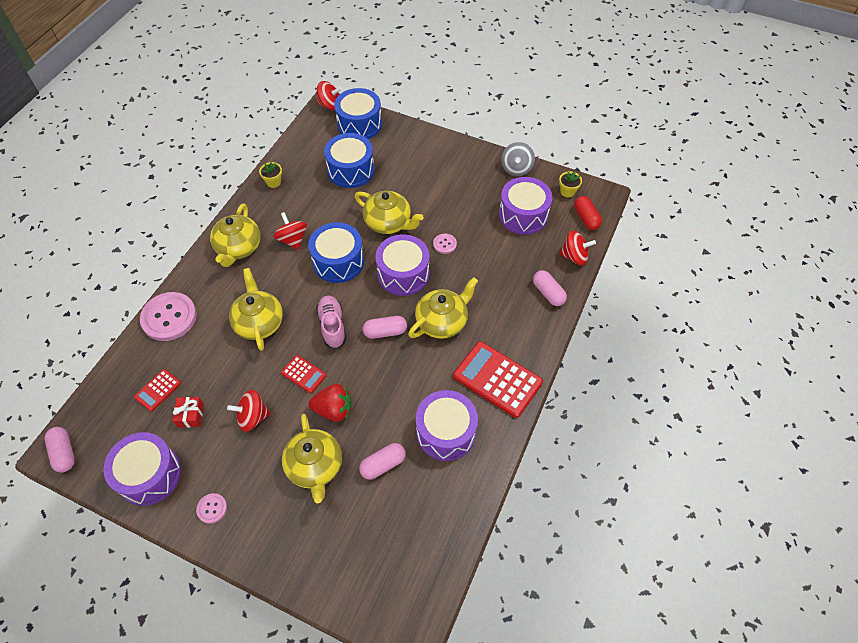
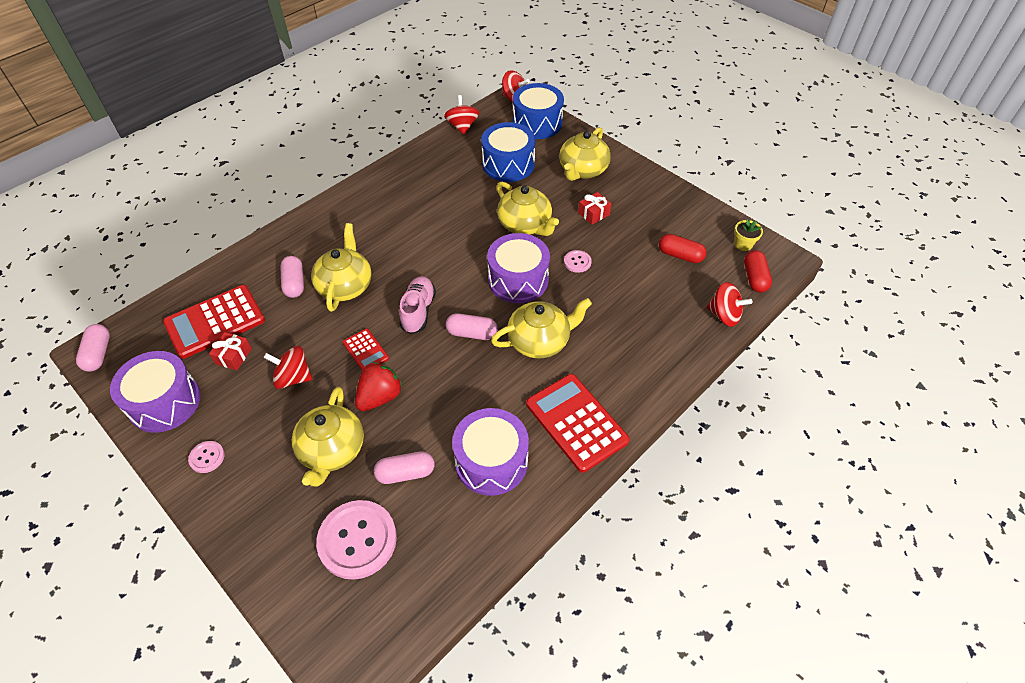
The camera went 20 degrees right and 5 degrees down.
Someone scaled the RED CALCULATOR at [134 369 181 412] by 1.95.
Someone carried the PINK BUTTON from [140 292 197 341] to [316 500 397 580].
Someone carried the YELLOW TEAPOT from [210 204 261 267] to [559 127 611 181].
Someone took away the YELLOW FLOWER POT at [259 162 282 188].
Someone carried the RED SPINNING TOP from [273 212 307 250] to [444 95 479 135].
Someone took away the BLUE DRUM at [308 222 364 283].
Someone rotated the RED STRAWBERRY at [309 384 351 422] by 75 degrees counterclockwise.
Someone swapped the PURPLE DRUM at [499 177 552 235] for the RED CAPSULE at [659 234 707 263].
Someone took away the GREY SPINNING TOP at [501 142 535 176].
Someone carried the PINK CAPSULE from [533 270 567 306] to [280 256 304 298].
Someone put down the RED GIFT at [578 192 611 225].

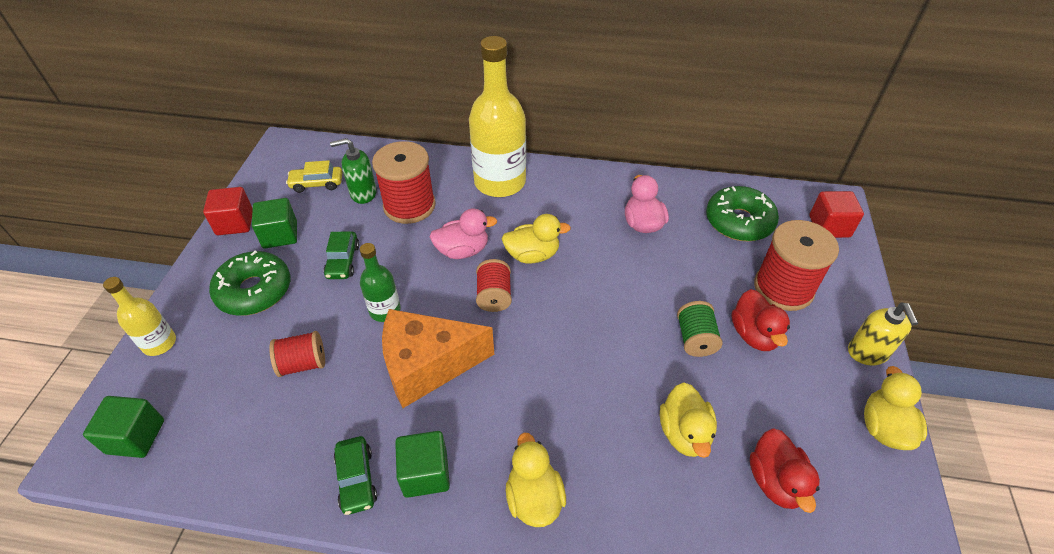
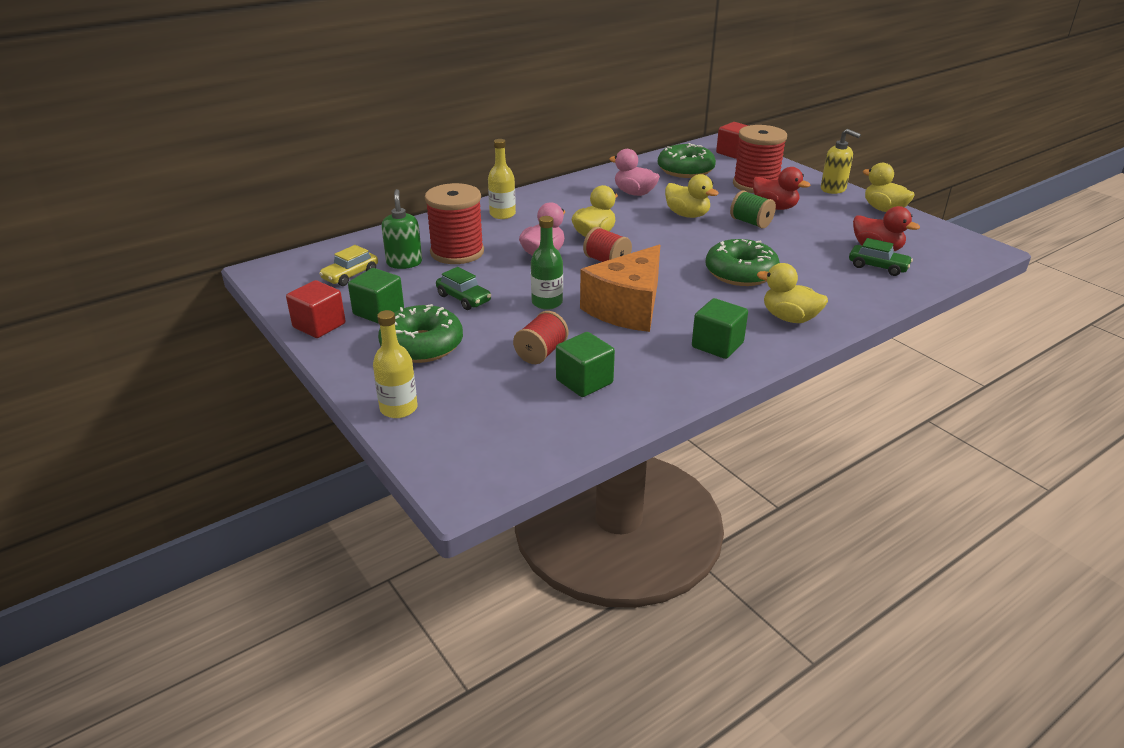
The camera went 45 degrees left and 15 degrees down.
Someone carried the GREEN CUBE from [83 396 164 458] to [556 332 615 397].
Someone rotated the GREEN SOAP DISPENSER at [330 138 377 204] by 135 degrees clockwise.
Someone carried the GREEN CAR from [334 436 377 515] to [849 238 913 276].
Someone scaled the YELLOW BOTTLE at [469 36 526 197] by 0.51.
Someone carried the YELLOW DUCK from [660 383 717 458] to [665 174 719 218].
Someone put down the GREEN DONUT at [705 239 780 286].

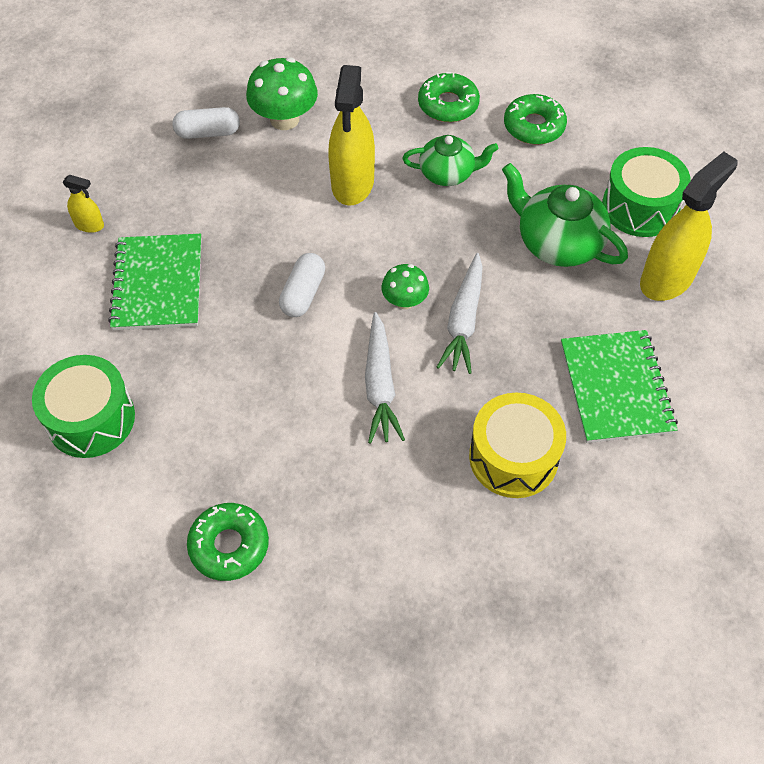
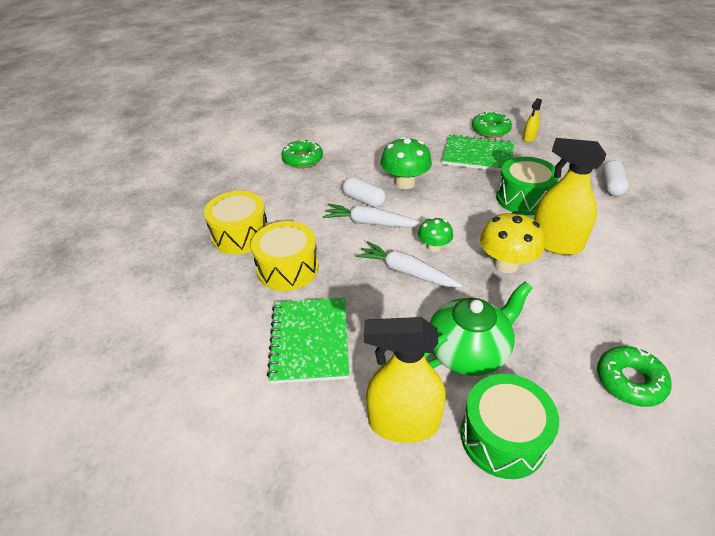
The camera went 110 degrees right and 15 degrees down.
Someone carried the GREEN DRUM from [32 355 135 458] to [496 157 559 215].
Someone carried the GREEN MUSHROOM from [246 57 318 130] to [381 137 432 189].
Someone carried the WHITE CAPSULE from [279 253 325 317] to [342 177 386 207].
Someone took away the GREEN TEAPOT at [402 135 498 186].
Someone carried the GREEN DONUT from [418 72 480 122] to [472 111 512 138].
Someone rotated the GREEN NOTEBOOK at [561 330 678 443] by 75 degrees clockwise.
Someone rotated the YELLOW SPRAY BOTTLE at [640 152 738 301] by 120 degrees clockwise.
Someone put down the YELLOW DRUM at [204 191 268 254].
Someone put down the YELLOW MUSHROOM at [480 211 544 273].

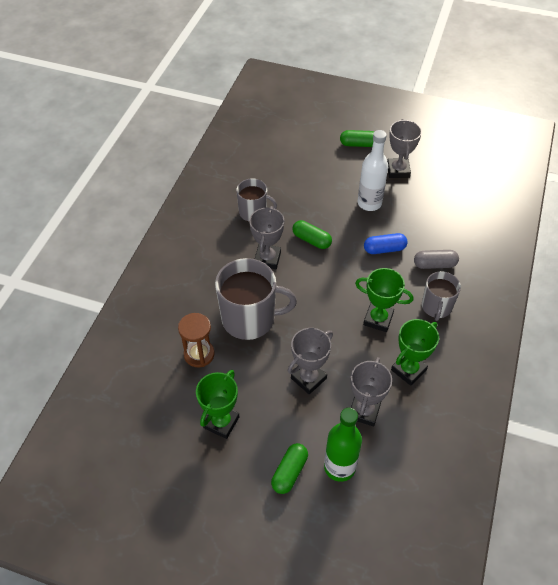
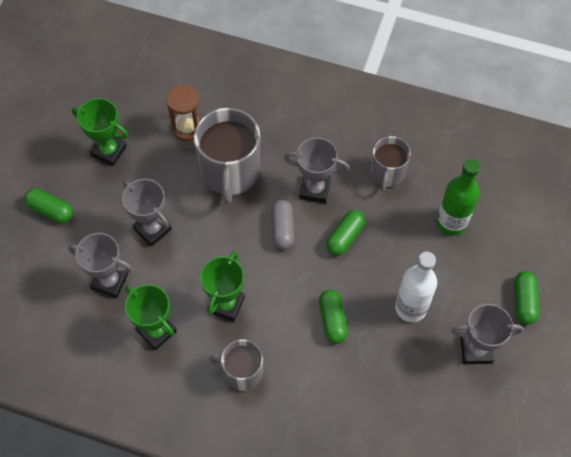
The camera went 90 degrees right and 10 degrees up.
Someone carried the GREEN BOTTLE from [324 408 362 482] to [436 159 480 236].
Someone repainted the BLUE CAPSULE at [364 233 408 254], which became the GREEN CAPSULE at [319 290 348 344].
Someone carried the GREY CAPSULE from [414 250 459 269] to [271 199 294 250].

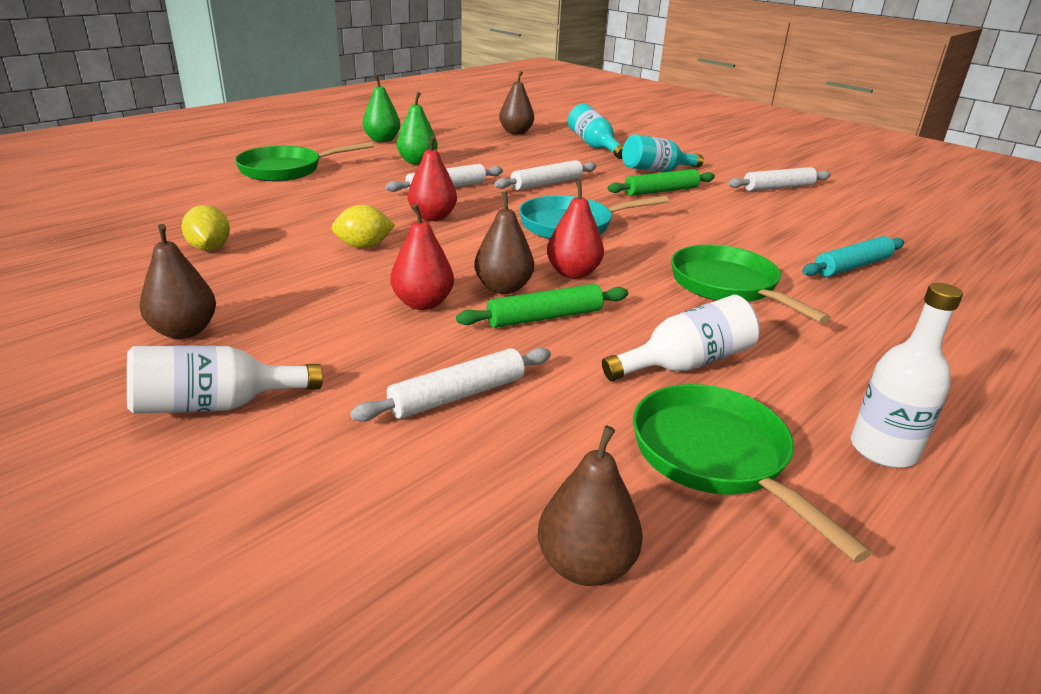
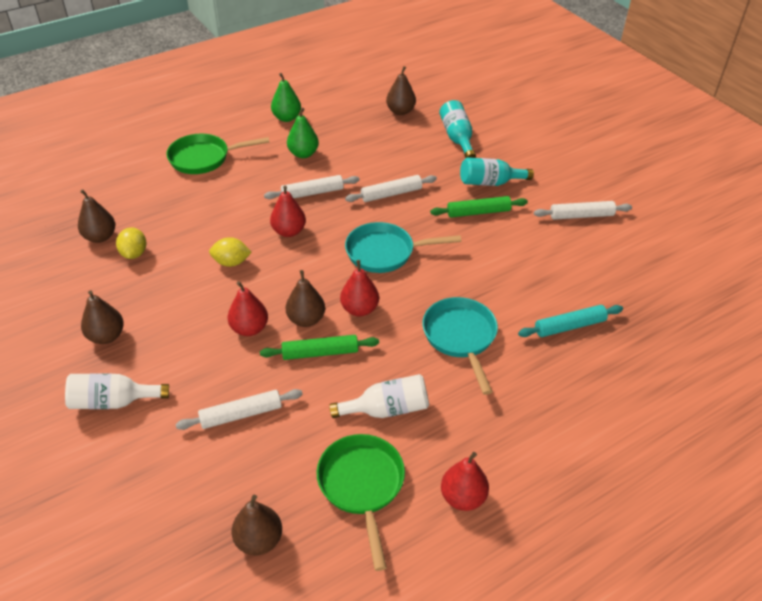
The camera went 15 degrees right and 15 degrees up.
Someone repainted the GREEN PAN at [671 245 831 324], which became the TURQUOISE PAN at [422 297 498 395].
Someone swapped the WHITE BOTTLE at [851 283 963 468] for the RED PEAR at [441 452 489 511].
Someone put down the BROWN PEAR at [78 189 115 243].

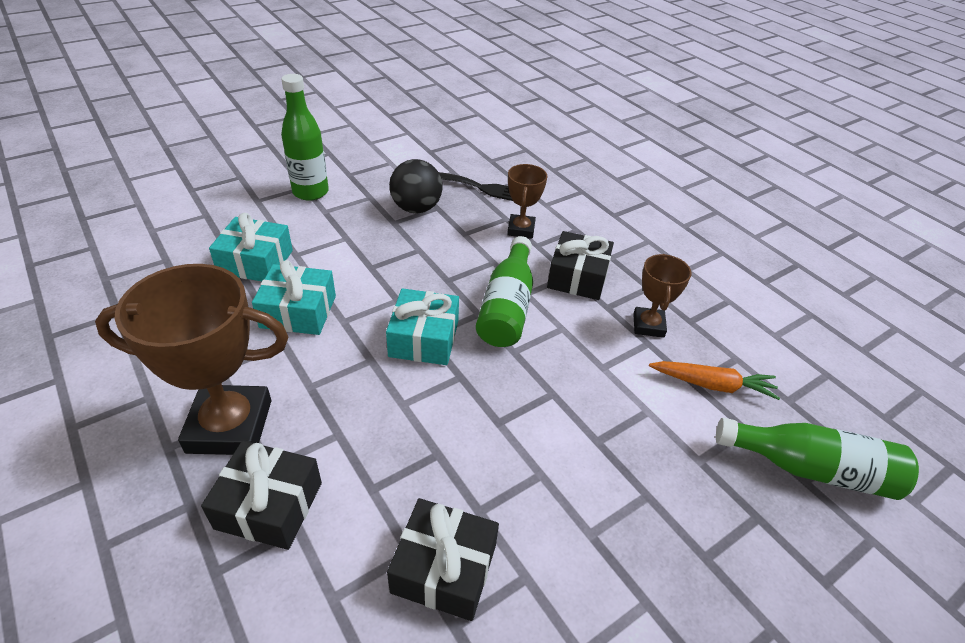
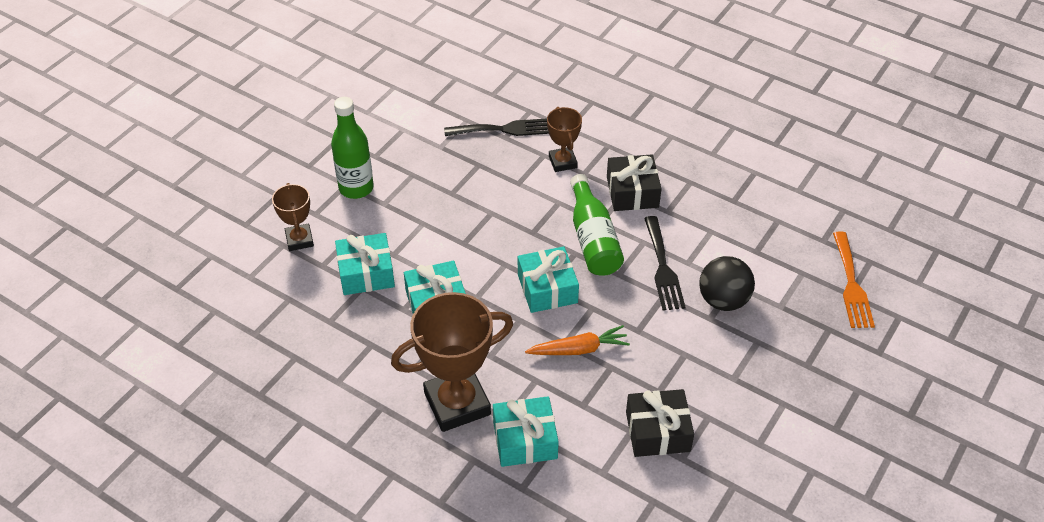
The camera went 20 degrees left and 5 degrees up.
Someone repainted the BLACK GIFT at [201 441 322 550], which became the TURQUOISE GIFT at [493 396 559 467].
Someone carried the BLACK BALL from [389 159 443 213] to [699 256 755 311].
Someone carried the BROWN TROPHY from [633 254 691 338] to [272 183 314 251].
Someone carried the ORANGE CARROT from [649 361 780 400] to [525 325 630 355].
Someone swapped the GREEN BOTTLE at [716 418 919 500] for the ORANGE FORK at [833 232 875 328].
Someone put down the BLACK FORK at [644 216 685 311].

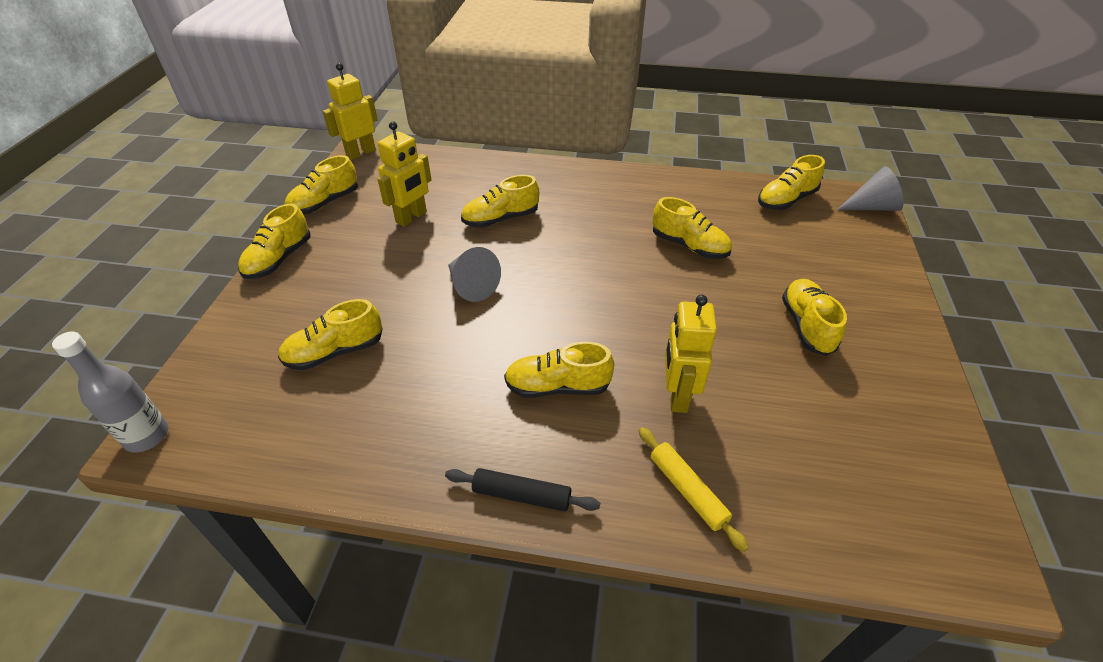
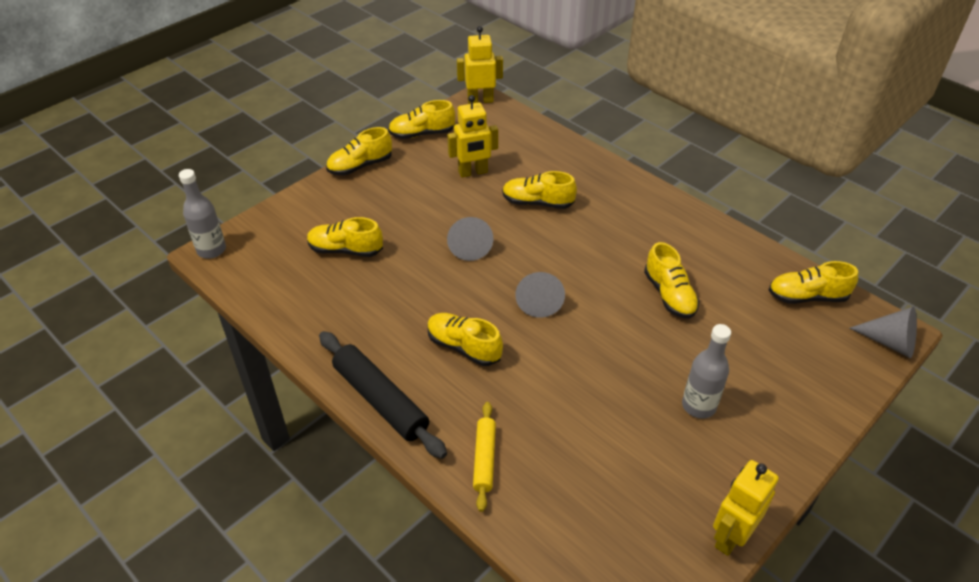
The camera went 35 degrees right and 0 degrees up.
Someone scaled the BLACK ROLLING PIN at [445 468 600 512] by 1.70.
Someone carried the YELLOW ROBOT from [665 295 717 413] to [713 460 779 556].
Someone swapped the YELLOW SHOE at [782 279 847 356] for the GREY BOTTLE at [682 324 731 419].
Someone put down the GREY CONE at [515 272 565 318].

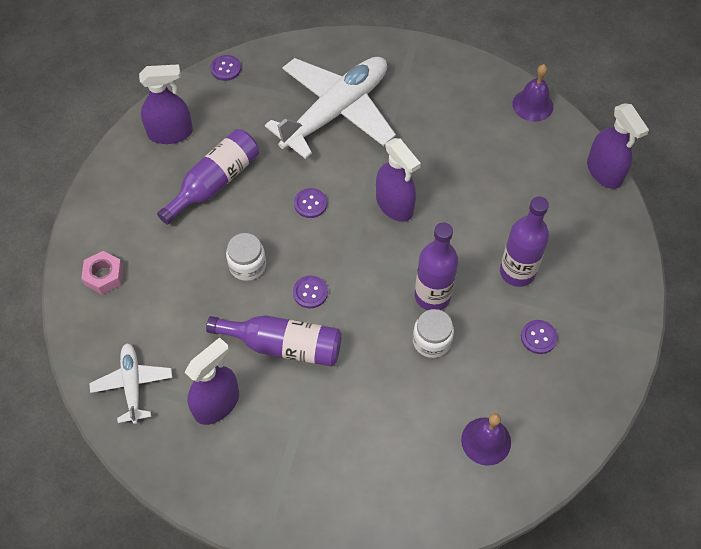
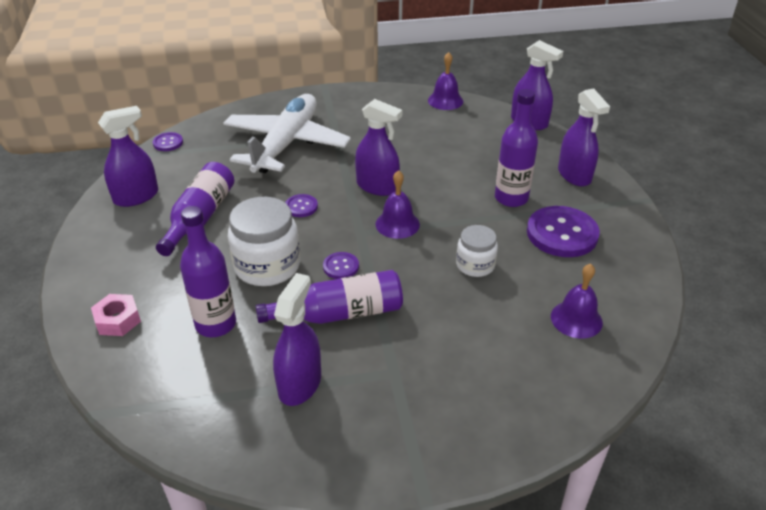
The camera went 25 degrees left and 20 degrees down.
Someone took away the WHITE PLANE at [89 343 172 424].
Someone scaled the WHITE JAR at [226 233 266 281] by 1.70.
Someone carried the PURPLE BOTTLE from [415 223 459 310] to [180 206 236 337].
Someone scaled the PURPLE BUTTON at [521 320 558 354] by 2.06.
Someone put down the PURPLE BELL at [376 170 420 239].
Someone put down the PURPLE SPRAY BOTTLE at [558 88 610 186].

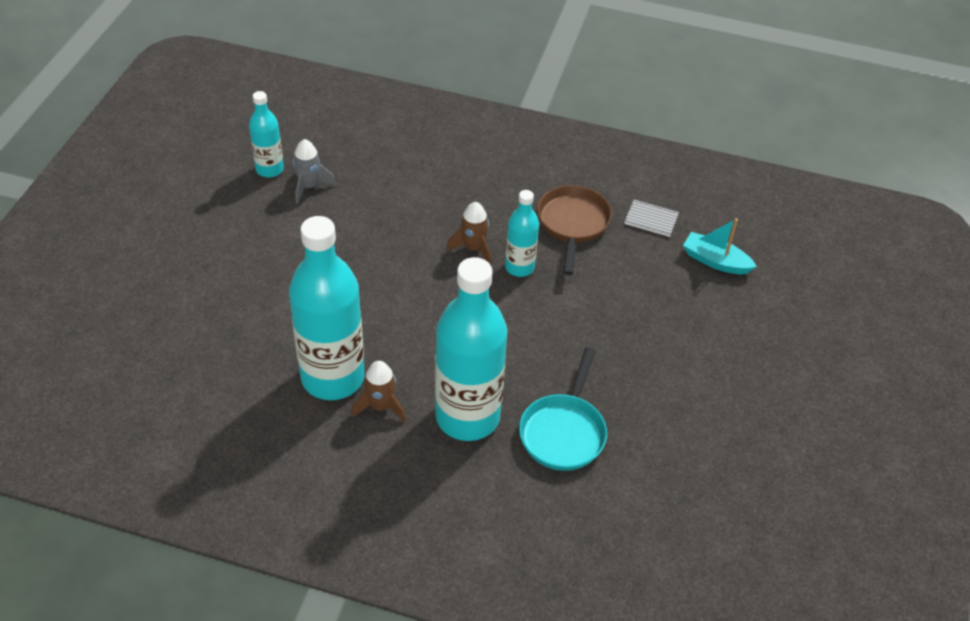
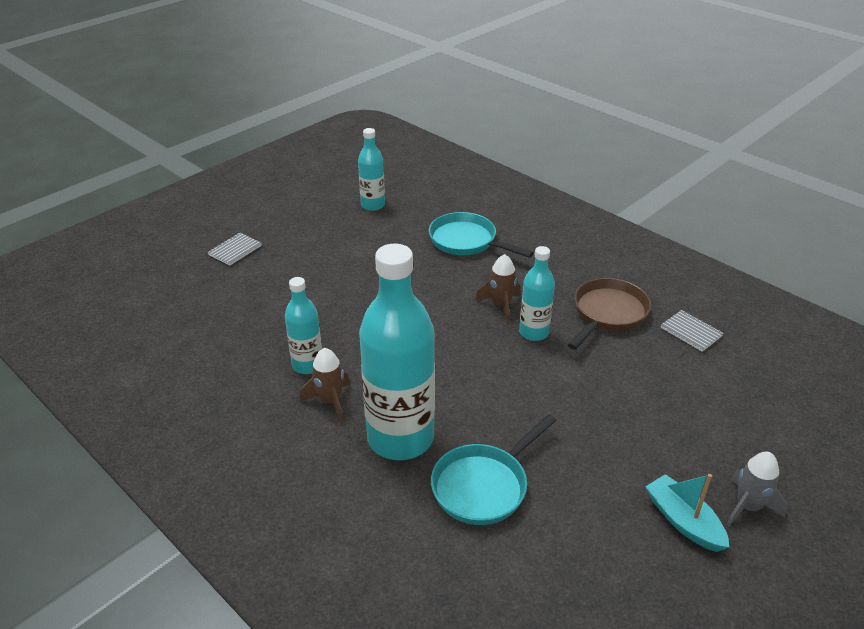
The camera went 30 degrees right and 10 degrees down.
Someone scaled the TURQUOISE BOTTLE at [289 216 365 400] by 0.51.
Someone carried the GREY ROCKET from [293 139 336 204] to [727 452 787 526].
Someone carried the TURQUOISE BOAT from [683 218 757 274] to [645 474 729 552].
Someone put down the GREY NOTEBOOK at [208 233 262 266].
Someone put down the TURQUOISE PAN at [429 212 534 258].

